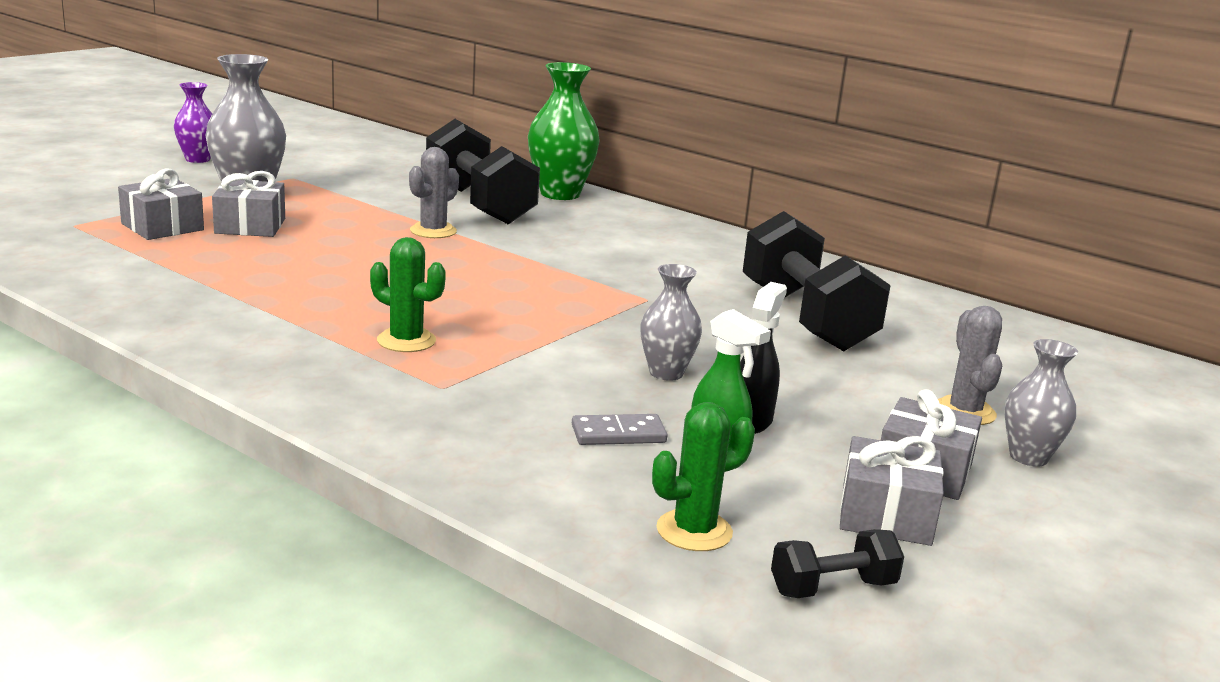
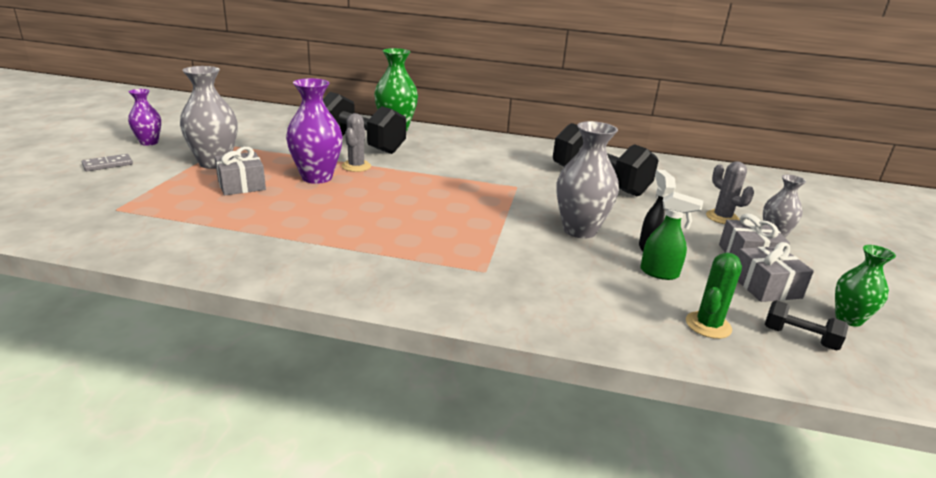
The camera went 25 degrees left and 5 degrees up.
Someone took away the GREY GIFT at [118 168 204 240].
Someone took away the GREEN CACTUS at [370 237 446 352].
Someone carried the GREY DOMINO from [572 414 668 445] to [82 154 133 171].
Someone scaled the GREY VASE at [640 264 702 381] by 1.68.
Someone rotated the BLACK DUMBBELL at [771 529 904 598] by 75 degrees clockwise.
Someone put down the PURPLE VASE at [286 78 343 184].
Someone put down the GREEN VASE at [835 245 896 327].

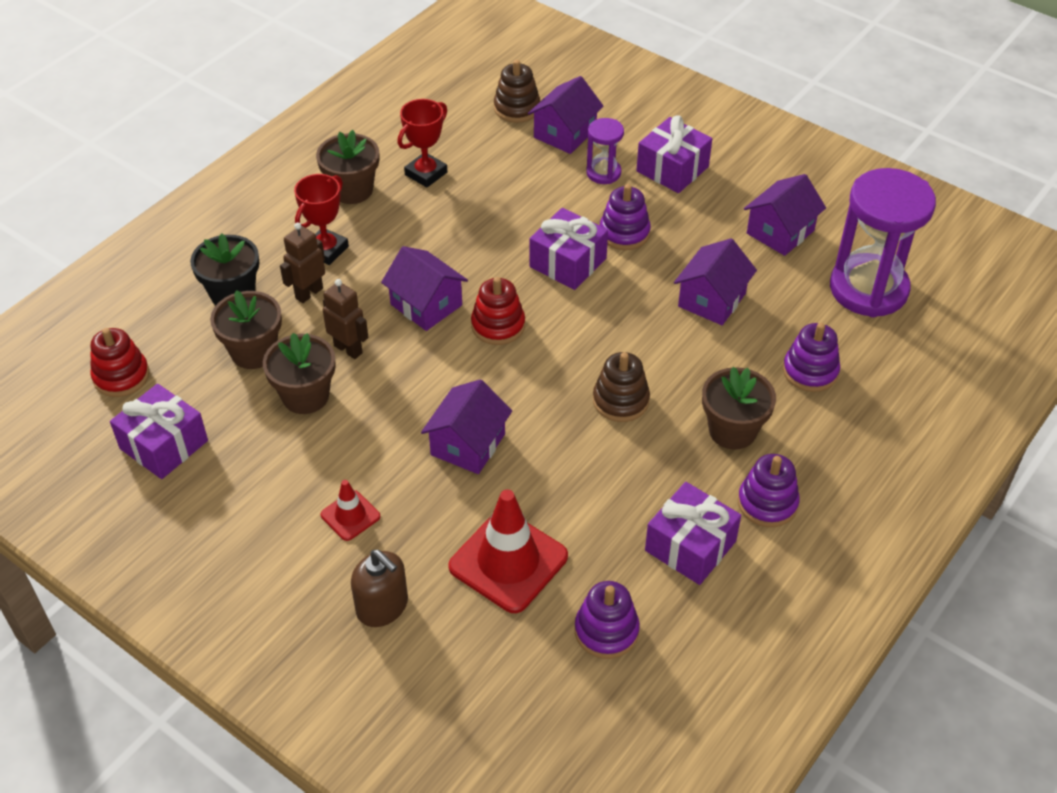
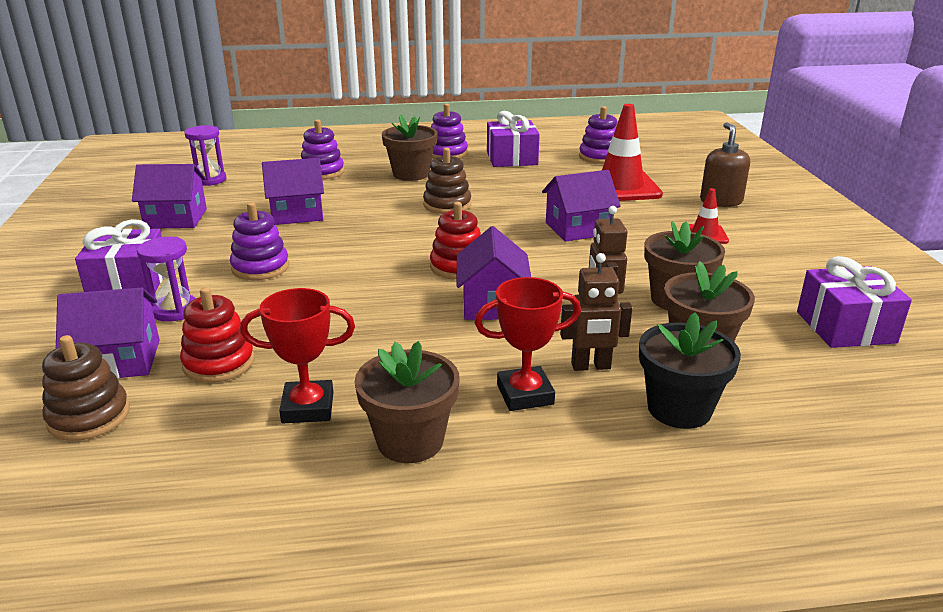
The camera went 135 degrees left and 20 degrees down.
Someone carried the RED STACKING TOY from [90 328 149 397] to [180 287 254 383].
Someone took away the PURPLE GIFT at [529 208 608 290].
Someone scaled the PURPLE HOURGLASS at [830 168 936 317] by 0.48.

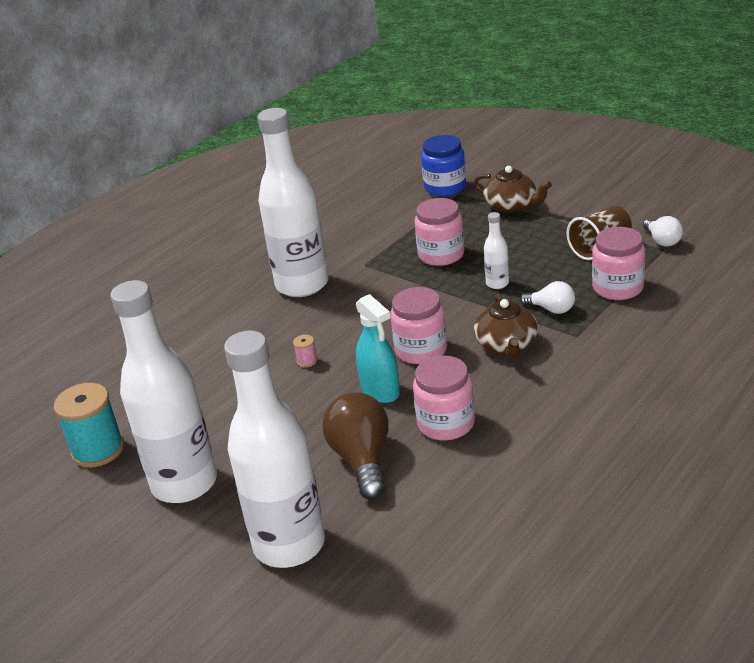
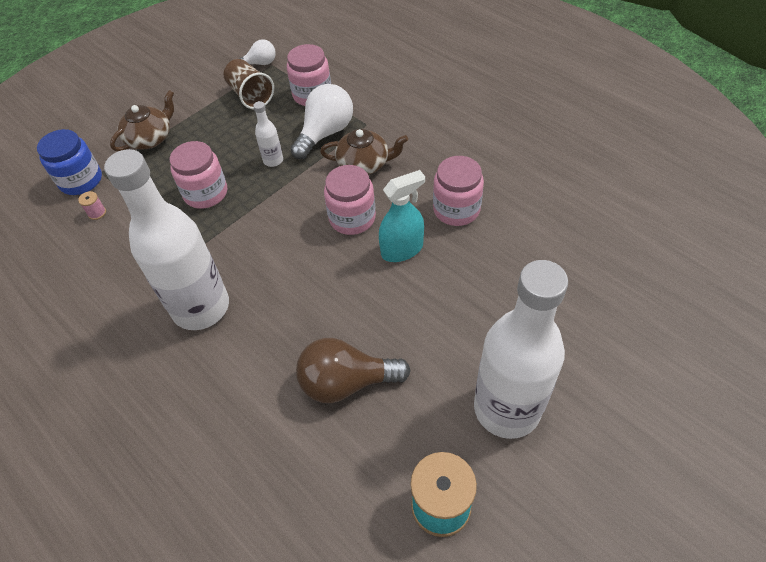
The camera went 85 degrees left and 20 degrees up.
Someone took away the WHITE BOTTLE at [224 331 325 568].
Someone carried the PINK SPOOL from [293 335 317 368] to [78 191 106 220].
Someone carried the BROWN LIGHT BULB from [322 392 389 500] to [296 338 411 403].
Someone scaled the WHITE LIGHT BULB at [520 281 575 314] by 1.76.

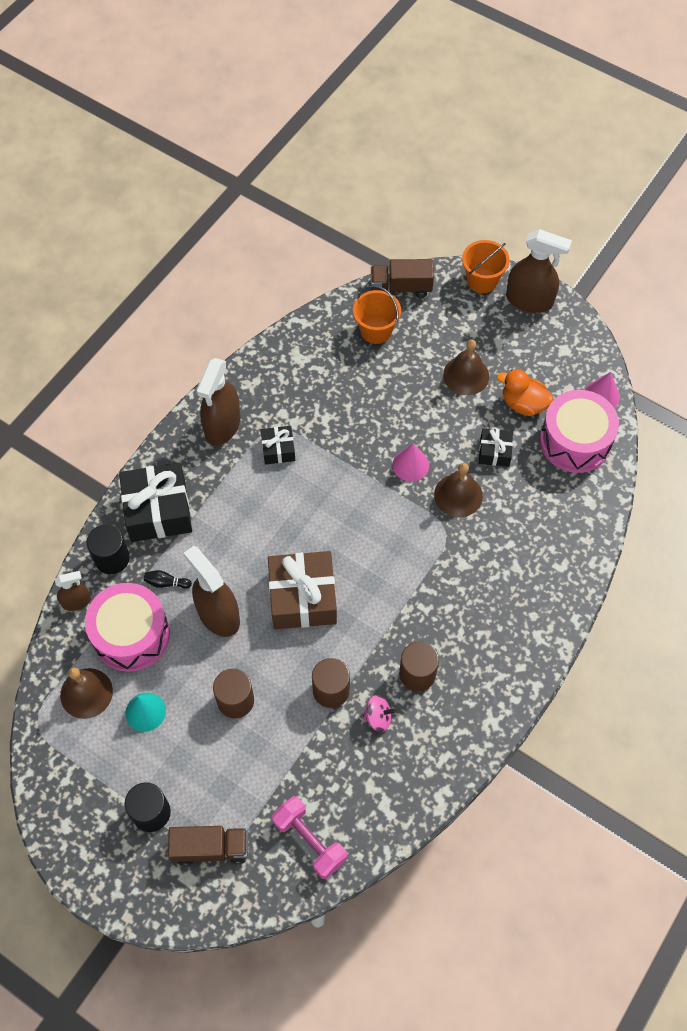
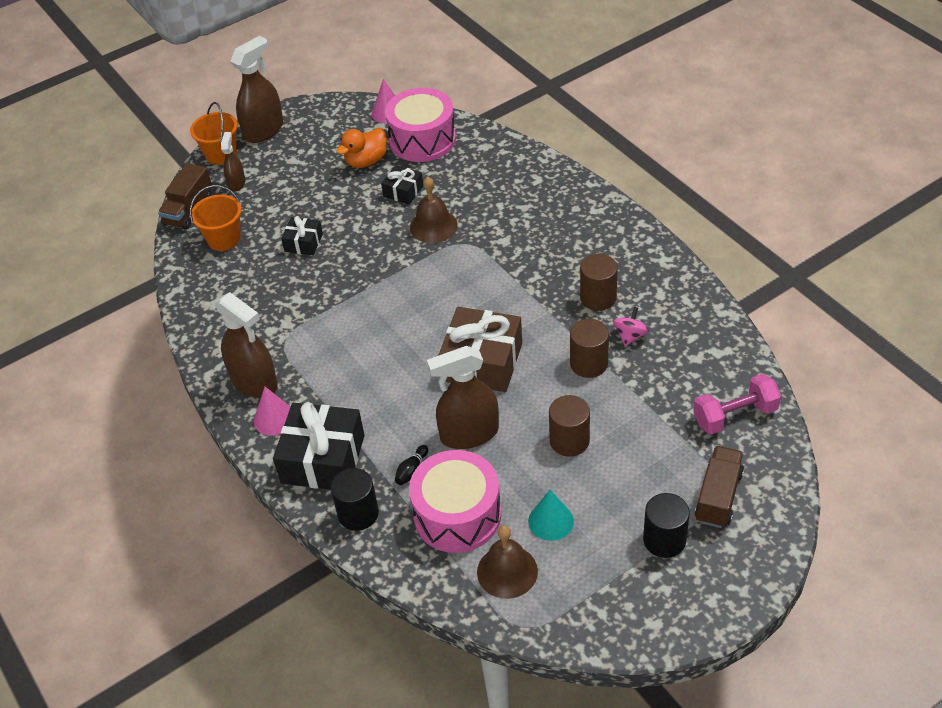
The camera went 65 degrees left and 15 degrees down.
Someone carried the BROWN SPRAY BOTTLE from [55 571 91 611] to [221 132 245 192].
Someone carried the BLACK GIFT from [261 426 295 465] to [281 216 323 255].
Someone carried the PINK CONE from [392 443 429 482] to [254 387 290 436].
Someone took away the BROWN BELL at [443 339 489 395].

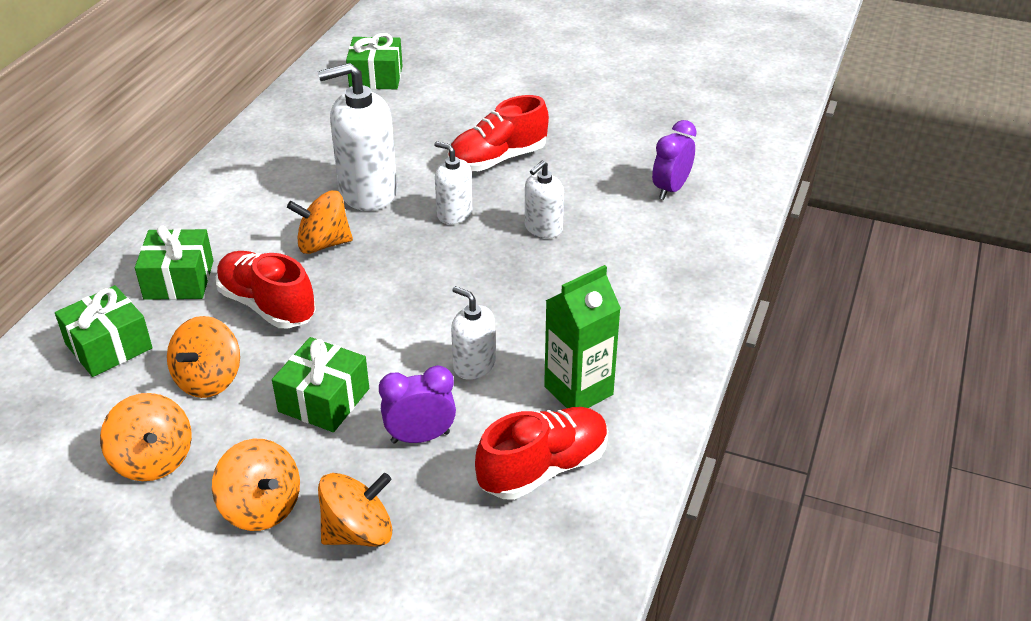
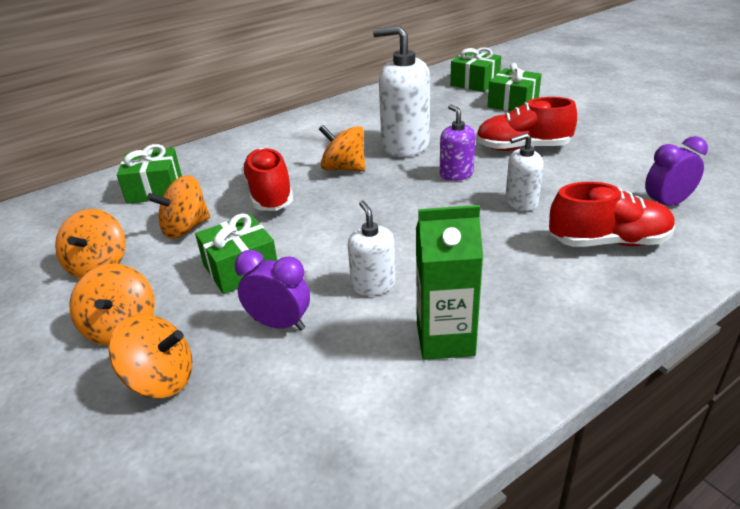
The camera went 35 degrees right and 5 degrees down.
Someone carried the GREEN GIFT from [135 225 214 300] to [487 63 542 111].
Someone repainted the WHITE SOAP DISPENSER at [434 141 473 224], which became the PURPLE SOAP DISPENSER at [440 105 476 181].
Someone carried the RED SHOE from [475 407 608 500] to [549 182 675 247].

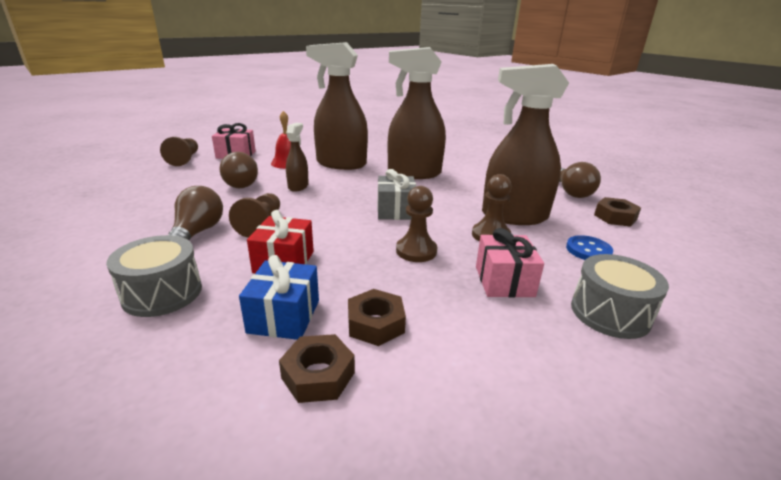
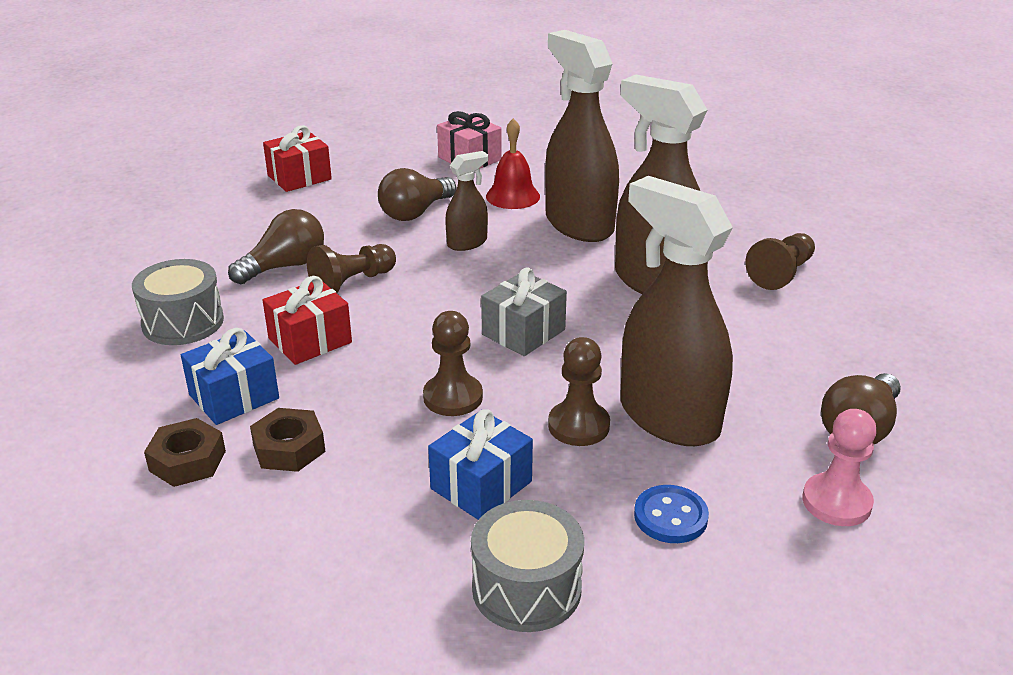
The camera went 45 degrees right and 5 degrees up.
Someone carried the BROWN PAWN from [160 137 198 166] to [746 233 815 290].
Someone repainted the PINK GIFT at [476 228 544 298], which became the BLUE GIFT at [428 409 533 520].
Someone swapped the BROWN NUT at [594 197 641 227] for the PINK PAWN at [802 409 877 526].
Someone put down the RED GIFT at [263 125 332 192].

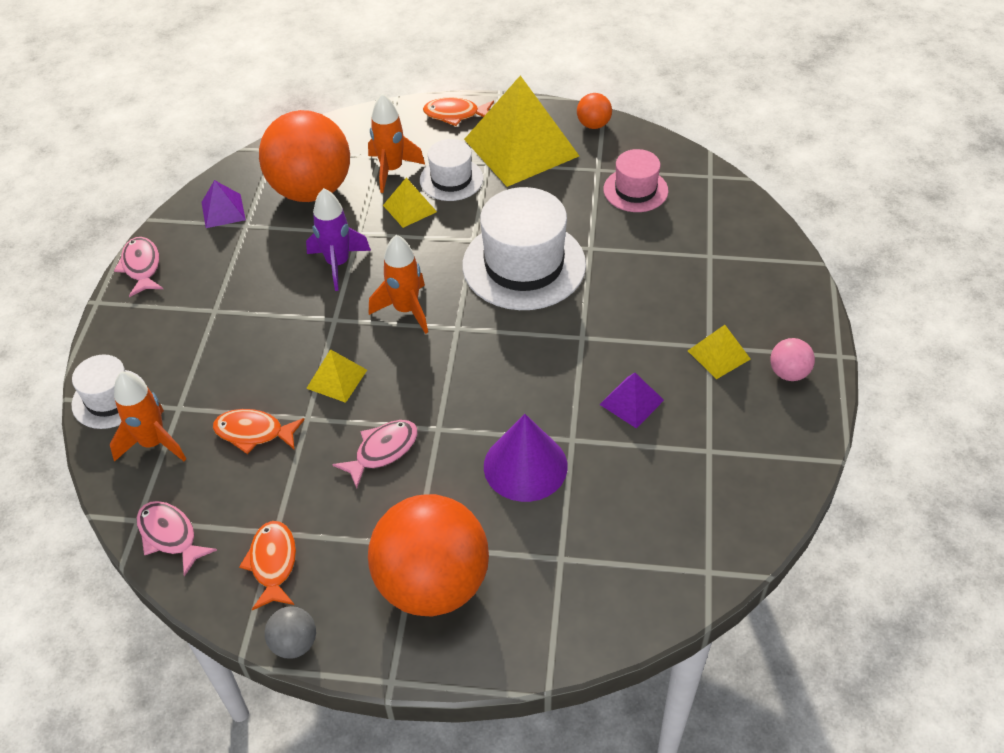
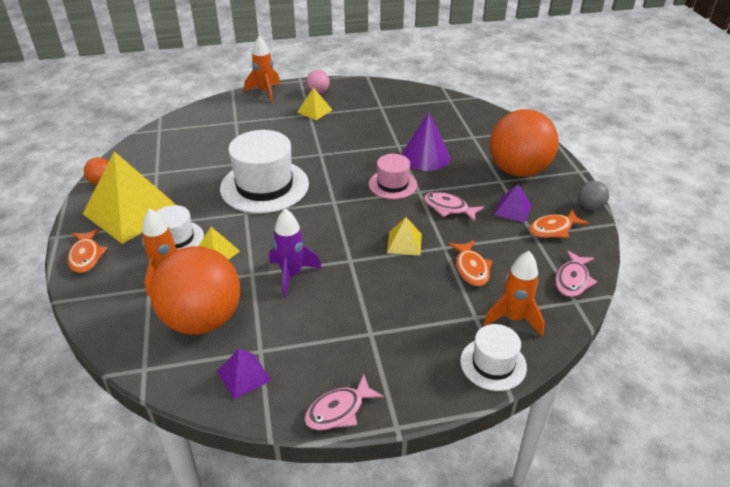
The camera went 110 degrees left and 10 degrees down.
Someone carried the ORANGE ROCKET from [369 235 428 334] to [245 36 281 103].
Someone carried the PURPLE PYRAMID from [599 373 664 429] to [494 184 531 223].
Someone carried the PINK HAT from [603 149 668 212] to [369 154 417 199].

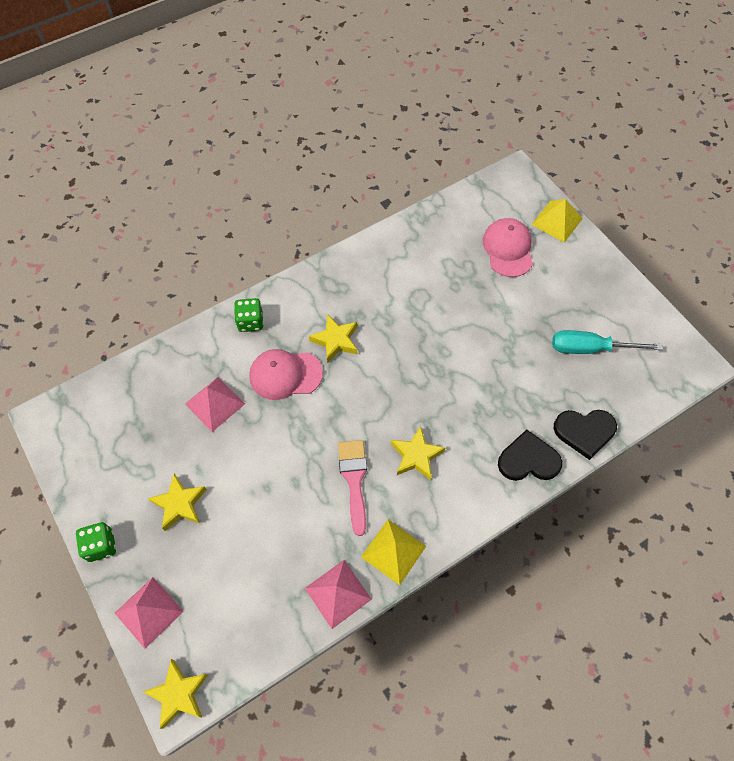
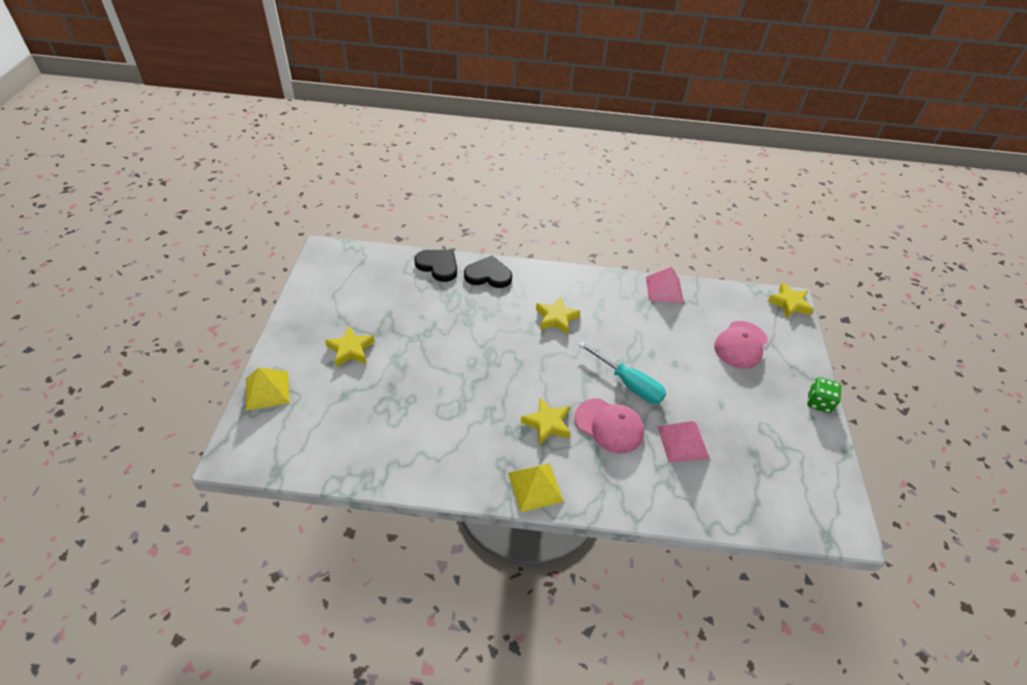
The camera went 145 degrees left and 15 degrees down.
Someone took away the PINK PYRAMID at [115 577 184 649].
Someone carried the YELLOW STAR from [148 474 207 531] to [325 326 375 367].
Someone took away the GREEN DICE at [234 298 264 332].
Someone took away the PINK BRUSH at [338 440 367 536].
Someone carried the YELLOW PYRAMID from [361 520 426 585] to [508 463 564 512].
Someone carried the PINK CAP from [483 218 533 277] to [714 321 768 368].
Someone rotated the BLACK HEART at [498 429 562 481] by 150 degrees clockwise.
Someone carried the TURQUOISE SCREWDRIVER from [552 330 663 354] to [578 341 666 404].

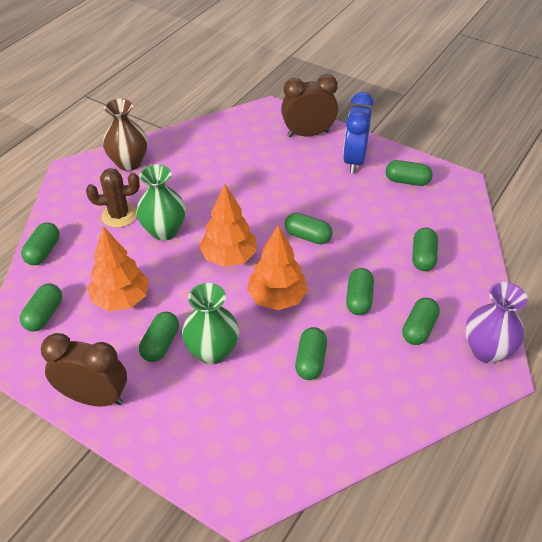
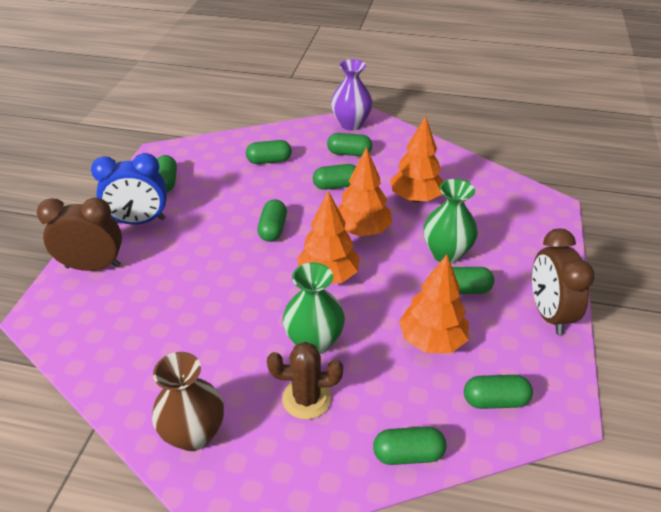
The camera went 110 degrees left and 5 degrees down.
Someone rotated the BROWN CACTUS at [86 168 140 228] by 60 degrees counterclockwise.
Someone rotated the BROWN CLOCK at [281 74 338 137] by 120 degrees clockwise.
Someone swapped the GREEN CAPSULE at [295 327 327 380] for the ORANGE TREE at [390 116 444 202].

